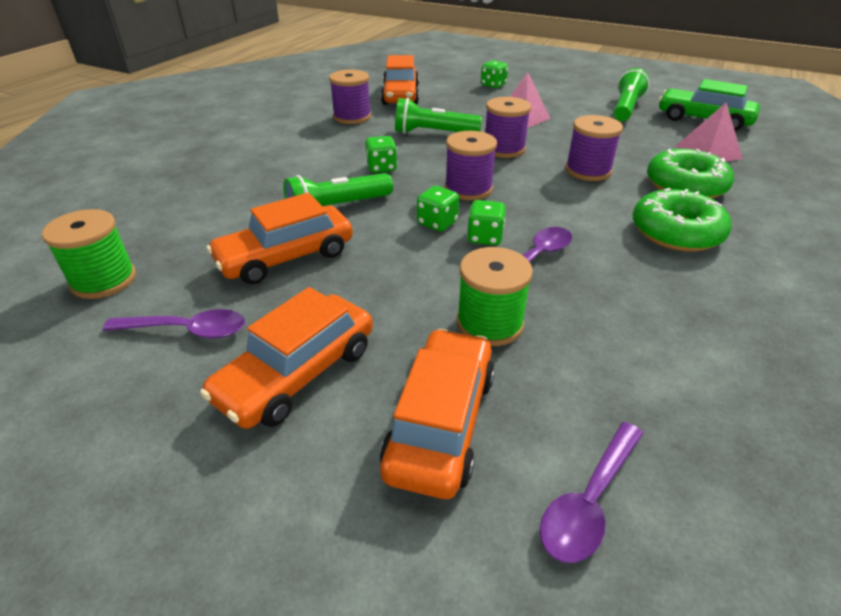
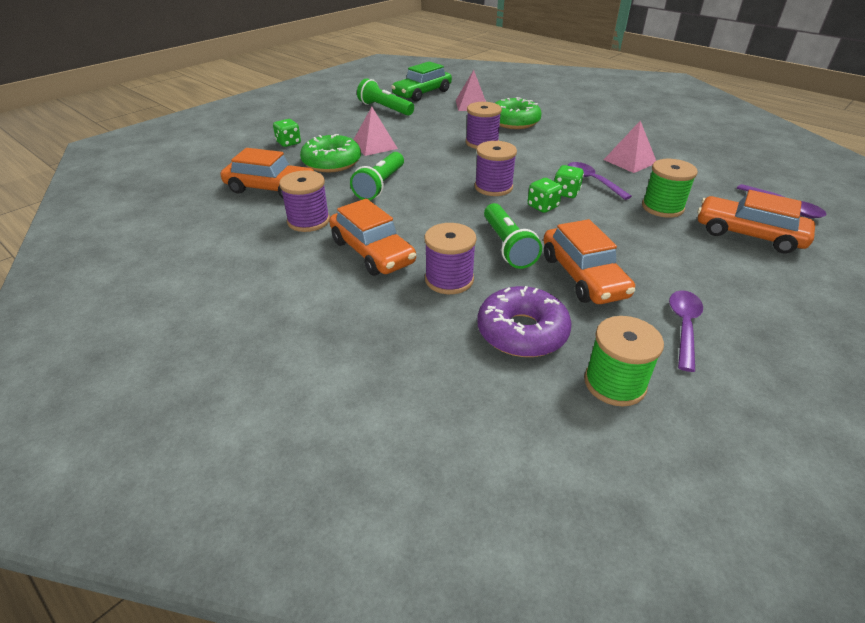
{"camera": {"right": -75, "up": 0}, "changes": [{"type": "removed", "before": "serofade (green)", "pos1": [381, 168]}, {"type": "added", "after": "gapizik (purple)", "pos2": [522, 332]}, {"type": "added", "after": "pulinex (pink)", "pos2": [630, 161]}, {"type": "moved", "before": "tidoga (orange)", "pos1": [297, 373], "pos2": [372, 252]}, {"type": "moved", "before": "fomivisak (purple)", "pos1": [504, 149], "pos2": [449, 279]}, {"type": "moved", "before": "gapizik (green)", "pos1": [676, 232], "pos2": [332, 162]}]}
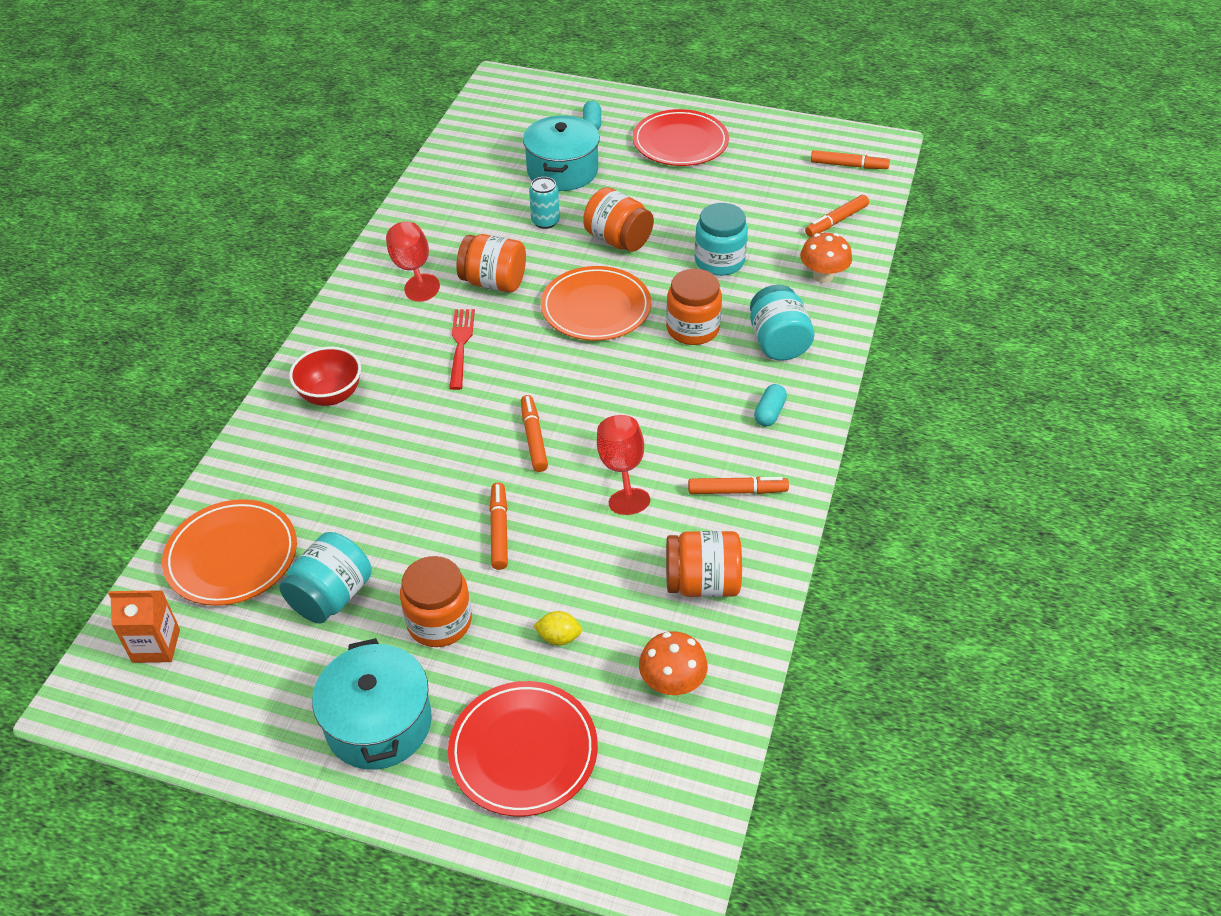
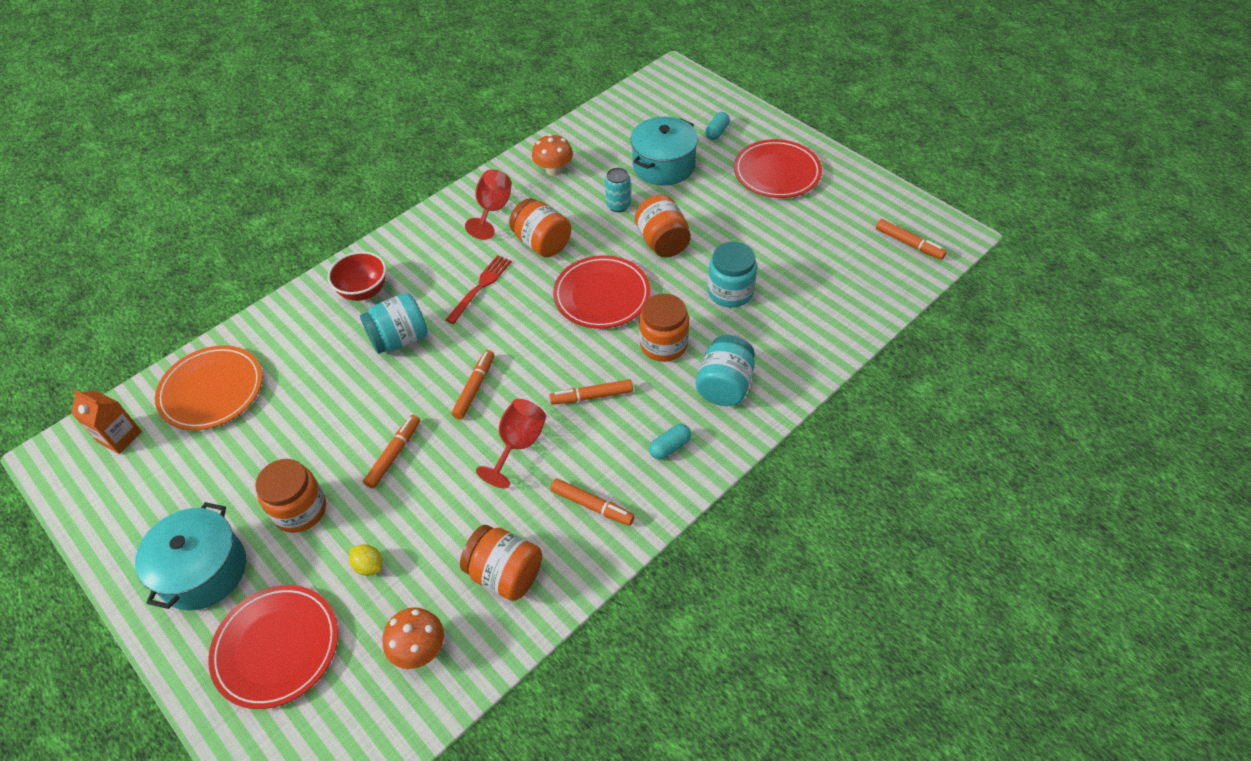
{"camera": {"right": 30, "up": 5}, "changes": [{"type": "moved", "before": "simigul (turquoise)", "pos1": [331, 596], "pos2": [400, 339]}, {"type": "moved", "before": "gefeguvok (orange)", "pos1": [823, 276], "pos2": [554, 170]}, {"type": "moved", "before": "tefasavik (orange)", "pos1": [836, 221], "pos2": [591, 396]}, {"type": "recoloured", "before": "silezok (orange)", "after": "silezok (red)", "pos1": [596, 308], "pos2": [602, 295]}]}
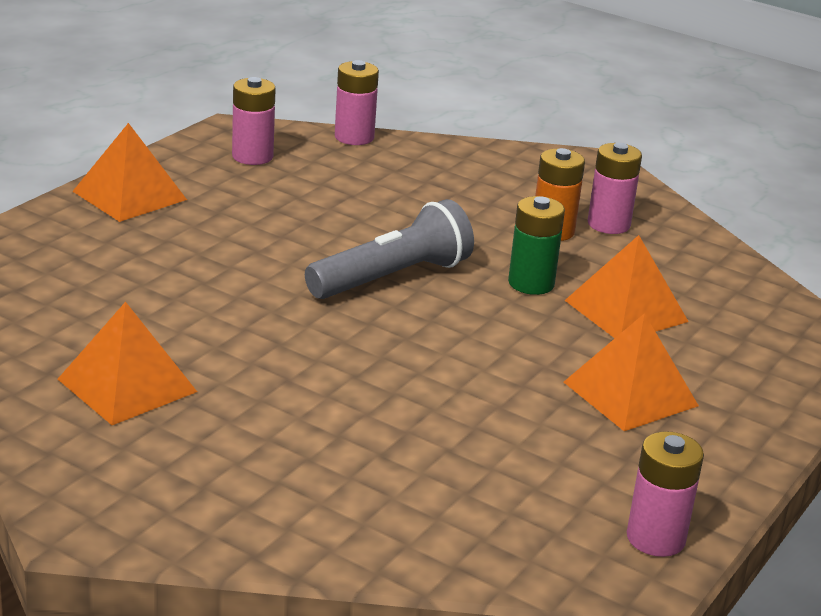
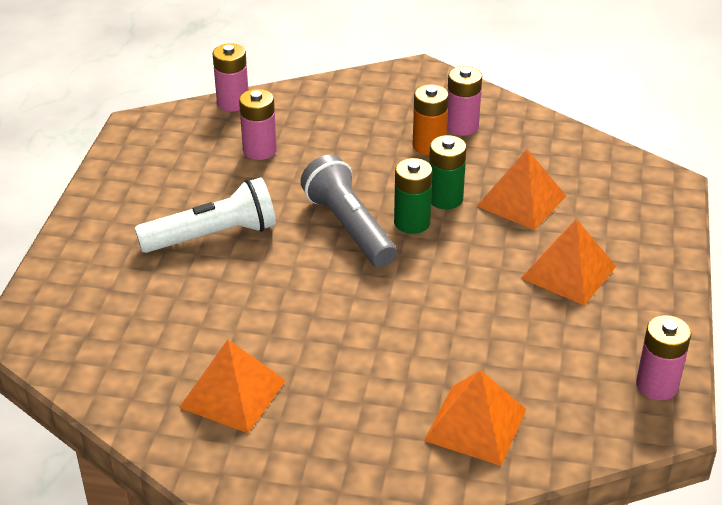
{"camera": {"right": -20, "up": 10}, "changes": [{"type": "added", "after": "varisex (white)", "pos2": [213, 236]}, {"type": "added", "after": "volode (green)", "pos2": [412, 222]}, {"type": "moved", "before": "pulinex (orange)", "pos1": [130, 195], "pos2": [476, 424]}, {"type": "moved", "before": "volode (pink)", "pos1": [252, 156], "pos2": [259, 150]}, {"type": "turned", "before": "varisex (grey)", "pos1": [392, 277], "pos2": [349, 227], "turn": -60}]}
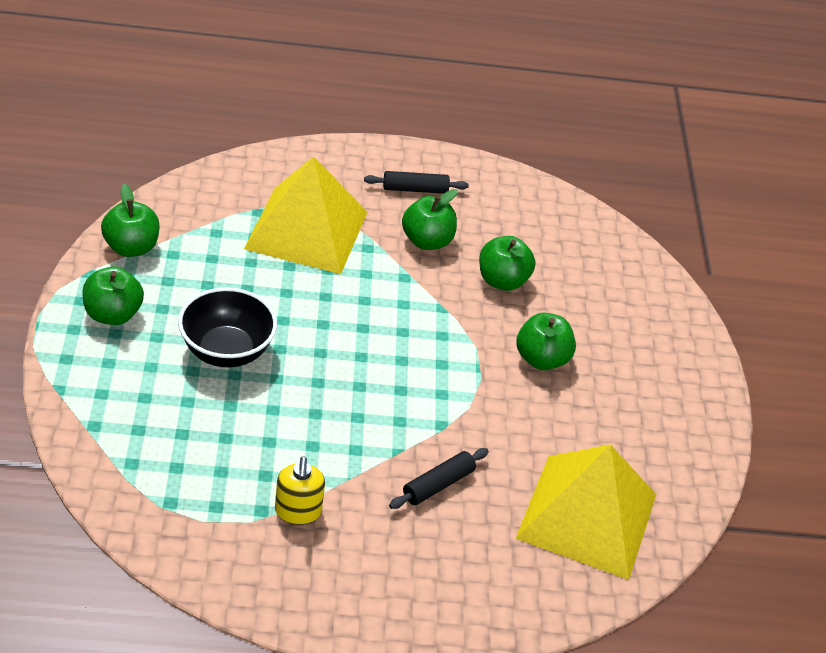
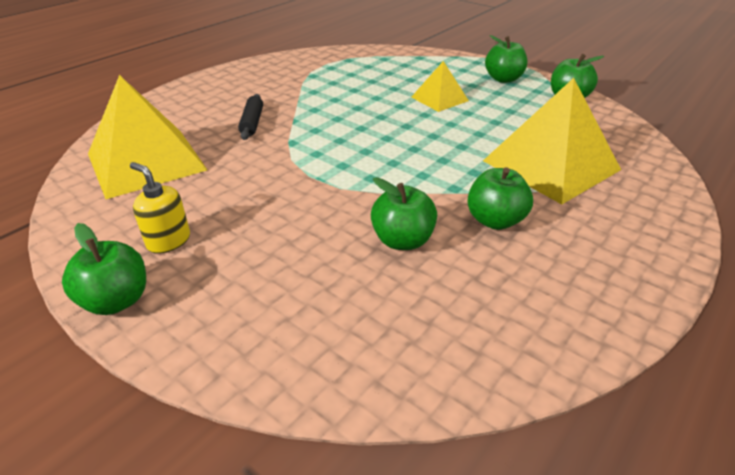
{"camera": {"right": 135, "up": -5}, "changes": [{"type": "removed", "before": "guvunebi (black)", "pos1": [415, 189]}, {"type": "moved", "before": "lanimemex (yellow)", "pos1": [298, 511], "pos2": [168, 241]}, {"type": "moved", "before": "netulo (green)", "pos1": [541, 359], "pos2": [116, 300]}, {"type": "replaced", "before": "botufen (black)", "after": "pulinex (yellow)", "pos1": [226, 351], "pos2": [439, 99]}]}
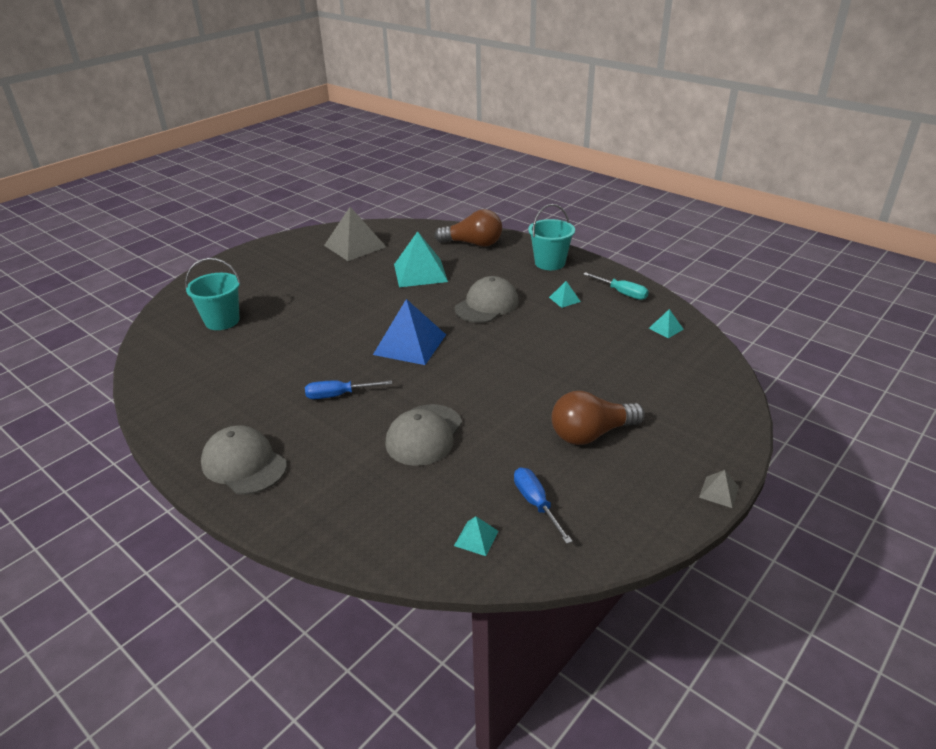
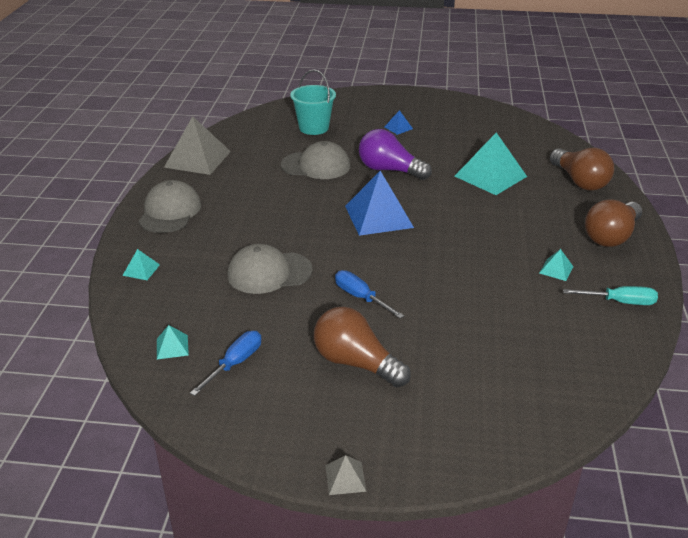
{"camera": {"right": 55, "up": 0}, "changes": [{"type": "added", "after": "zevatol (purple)", "pos2": [389, 170]}, {"type": "added", "after": "pulinex (blue)", "pos2": [398, 128]}, {"type": "moved", "before": "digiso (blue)", "pos1": [338, 395], "pos2": [360, 297]}, {"type": "moved", "before": "pulinex (grey)", "pos1": [355, 246], "pos2": [198, 159]}, {"type": "moved", "before": "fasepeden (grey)", "pos1": [487, 305], "pos2": [316, 165]}, {"type": "moved", "before": "pulinex (turquoise)", "pos1": [666, 328], "pos2": [141, 270]}, {"type": "replaced", "before": "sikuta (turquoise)", "after": "zevatol (brown)", "pos1": [550, 263], "pos2": [611, 236]}, {"type": "turned", "before": "digiso (turquoise)", "pos1": [622, 293], "pos2": [619, 302], "turn": -90}]}
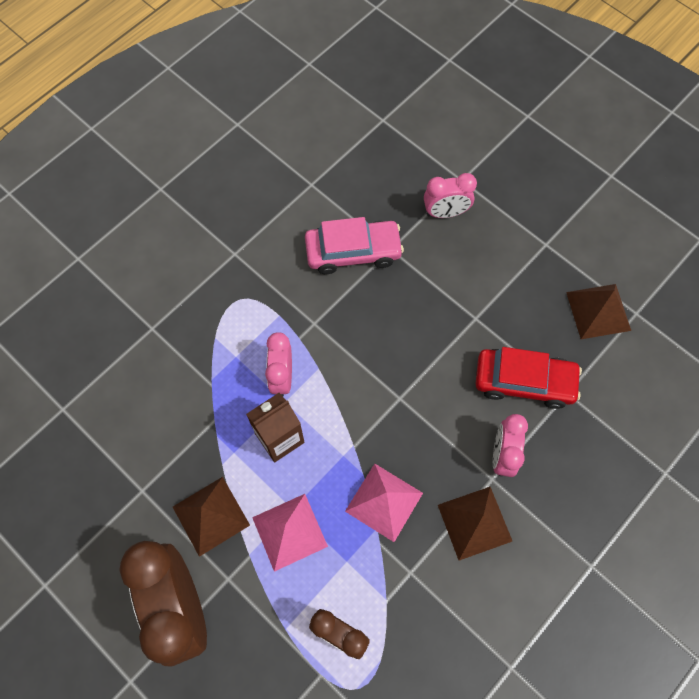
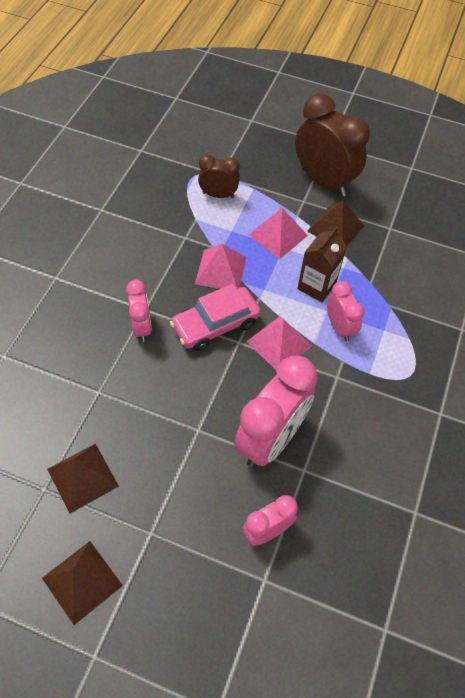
{"camera": {"right": 155, "up": -10}, "changes": [{"type": "removed", "before": "tidoga (red)", "pos1": [524, 382]}, {"type": "added", "after": "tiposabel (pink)", "pos2": [270, 439]}, {"type": "added", "after": "pulinex (pink)", "pos2": [279, 343]}, {"type": "moved", "before": "tidoga (pink)", "pos1": [353, 252], "pos2": [215, 324]}, {"type": "moved", "before": "pulinex (brown)", "pos1": [474, 522], "pos2": [82, 581]}]}
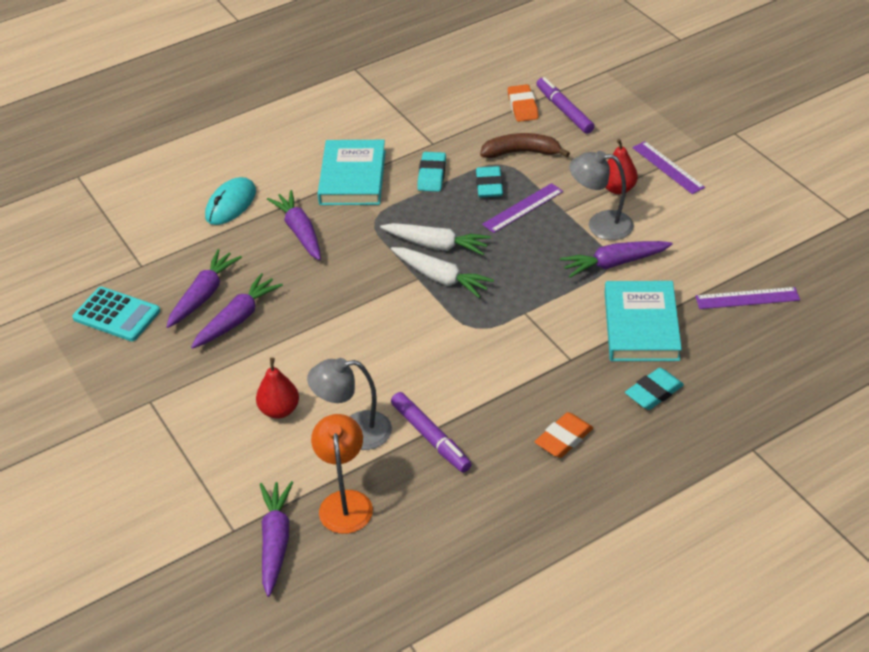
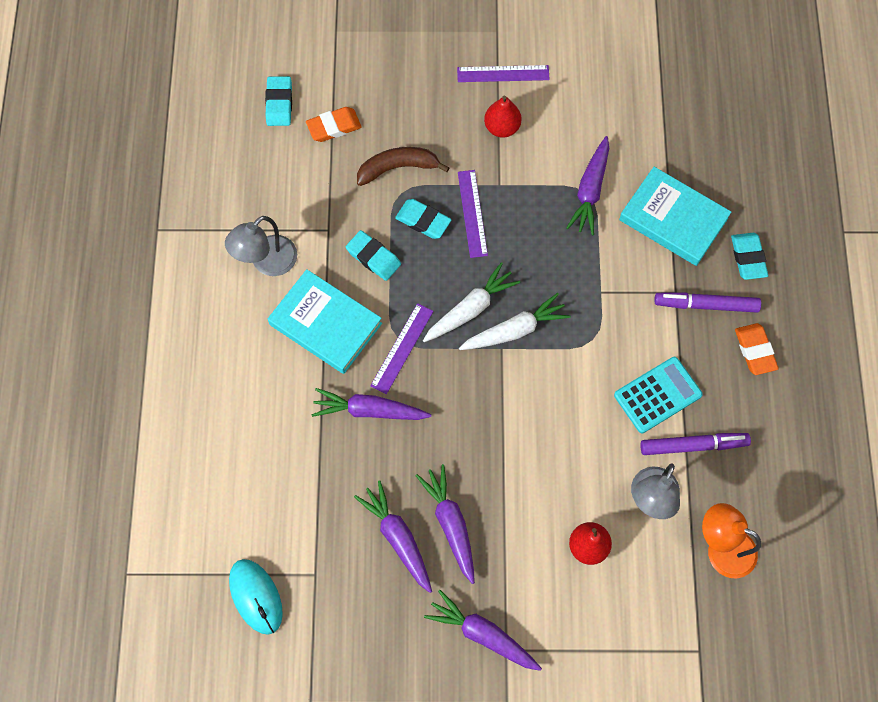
{"camera": {"right": -60, "up": 25}, "changes": [{"type": "added", "after": "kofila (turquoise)", "pos2": [279, 103]}, {"type": "moved", "before": "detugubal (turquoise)", "pos1": [116, 315], "pos2": [657, 395]}, {"type": "moved", "before": "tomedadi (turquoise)", "pos1": [231, 204], "pos2": [256, 596]}, {"type": "moved", "before": "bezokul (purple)", "pos1": [275, 541], "pos2": [483, 634]}, {"type": "moved", "before": "tefasavik (purple)", "pos1": [564, 110], "pos2": [706, 305]}, {"type": "moved", "before": "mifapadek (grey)", "pos1": [600, 225], "pos2": [267, 263]}, {"type": "moved", "before": "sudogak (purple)", "pos1": [747, 298], "pos2": [402, 348]}, {"type": "turned", "before": "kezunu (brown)", "pos1": [522, 152], "pos2": [398, 168], "turn": 45}, {"type": "turned", "before": "kofila (orange)", "pos1": [522, 106], "pos2": [334, 127], "turn": -45}]}
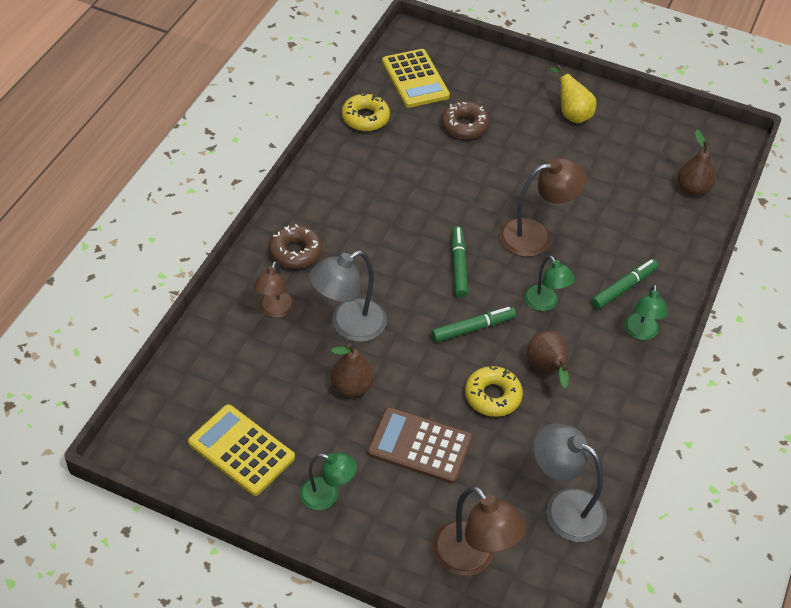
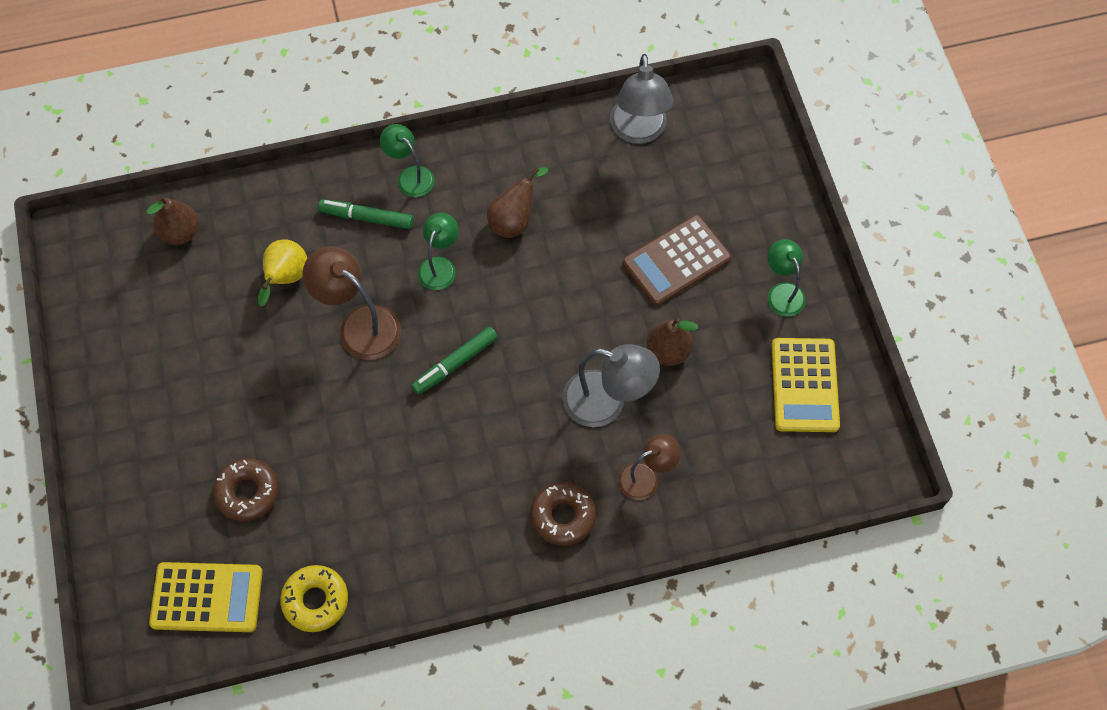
{"camera": {"right": -125, "up": 15}, "changes": [{"type": "removed", "before": "tefasavik (green)", "pos1": [473, 328]}, {"type": "removed", "before": "mifapadek (brown)", "pos1": [472, 558]}, {"type": "removed", "before": "gapizik (yellow)", "pos1": [492, 396]}, {"type": "moved", "before": "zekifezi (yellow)", "pos1": [571, 114], "pos2": [286, 278]}, {"type": "turned", "before": "detugubal (brown)", "pos1": [420, 446], "pos2": [676, 261], "turn": 75}, {"type": "turned", "before": "detugubal (yellow)", "pos1": [415, 79], "pos2": [207, 597], "turn": 60}, {"type": "turned", "before": "mifapadek (green)", "pos1": [641, 333], "pos2": [410, 176], "turn": -105}]}
